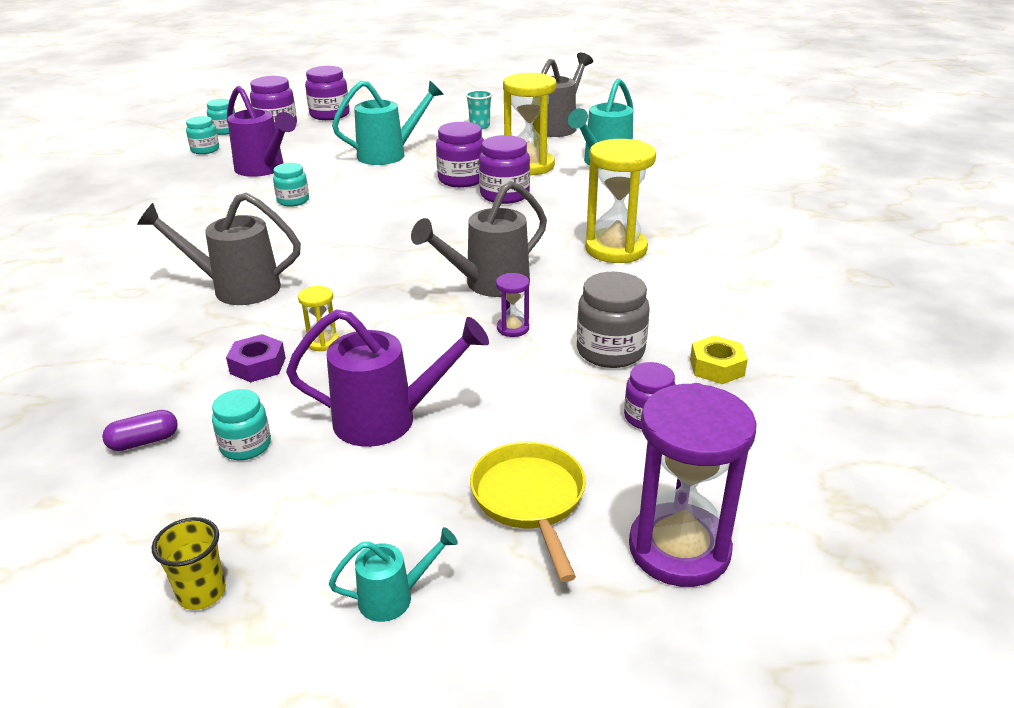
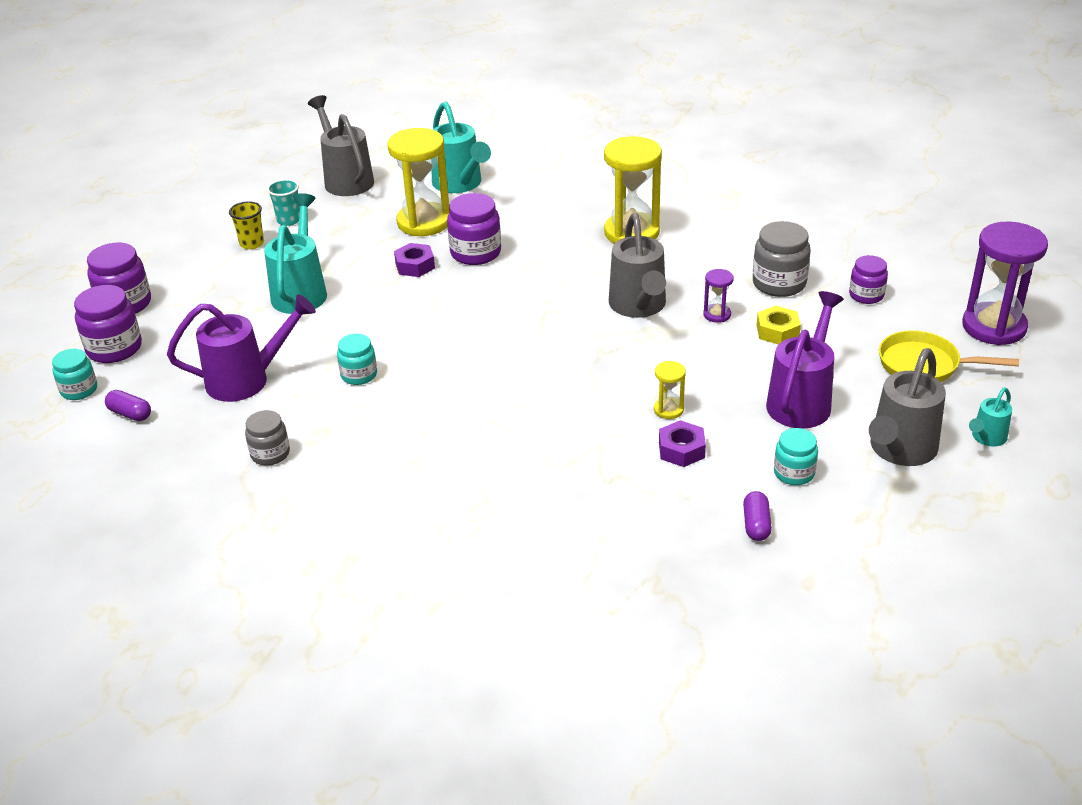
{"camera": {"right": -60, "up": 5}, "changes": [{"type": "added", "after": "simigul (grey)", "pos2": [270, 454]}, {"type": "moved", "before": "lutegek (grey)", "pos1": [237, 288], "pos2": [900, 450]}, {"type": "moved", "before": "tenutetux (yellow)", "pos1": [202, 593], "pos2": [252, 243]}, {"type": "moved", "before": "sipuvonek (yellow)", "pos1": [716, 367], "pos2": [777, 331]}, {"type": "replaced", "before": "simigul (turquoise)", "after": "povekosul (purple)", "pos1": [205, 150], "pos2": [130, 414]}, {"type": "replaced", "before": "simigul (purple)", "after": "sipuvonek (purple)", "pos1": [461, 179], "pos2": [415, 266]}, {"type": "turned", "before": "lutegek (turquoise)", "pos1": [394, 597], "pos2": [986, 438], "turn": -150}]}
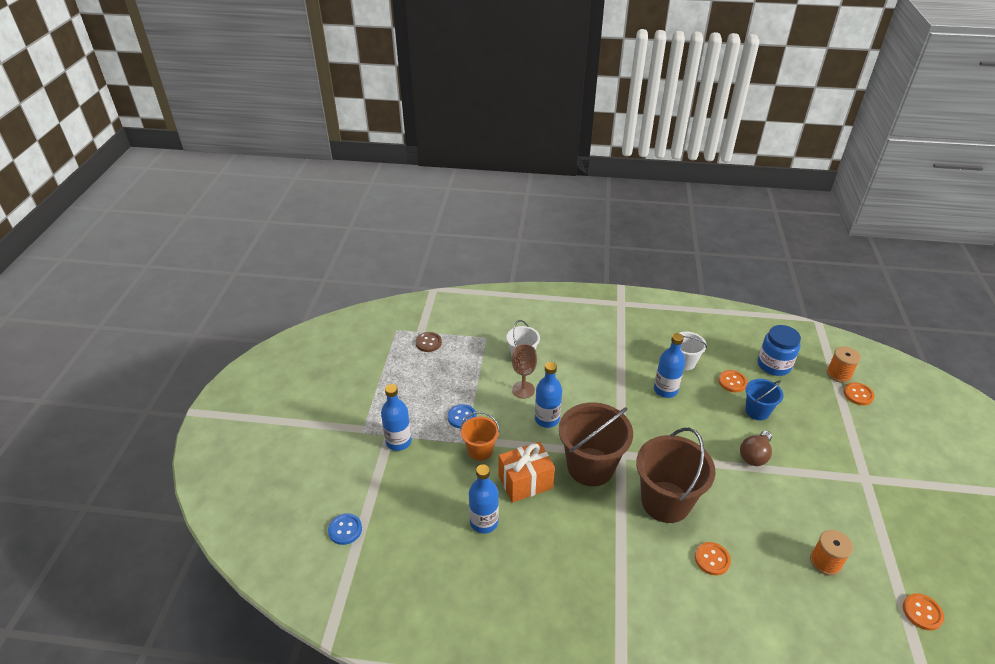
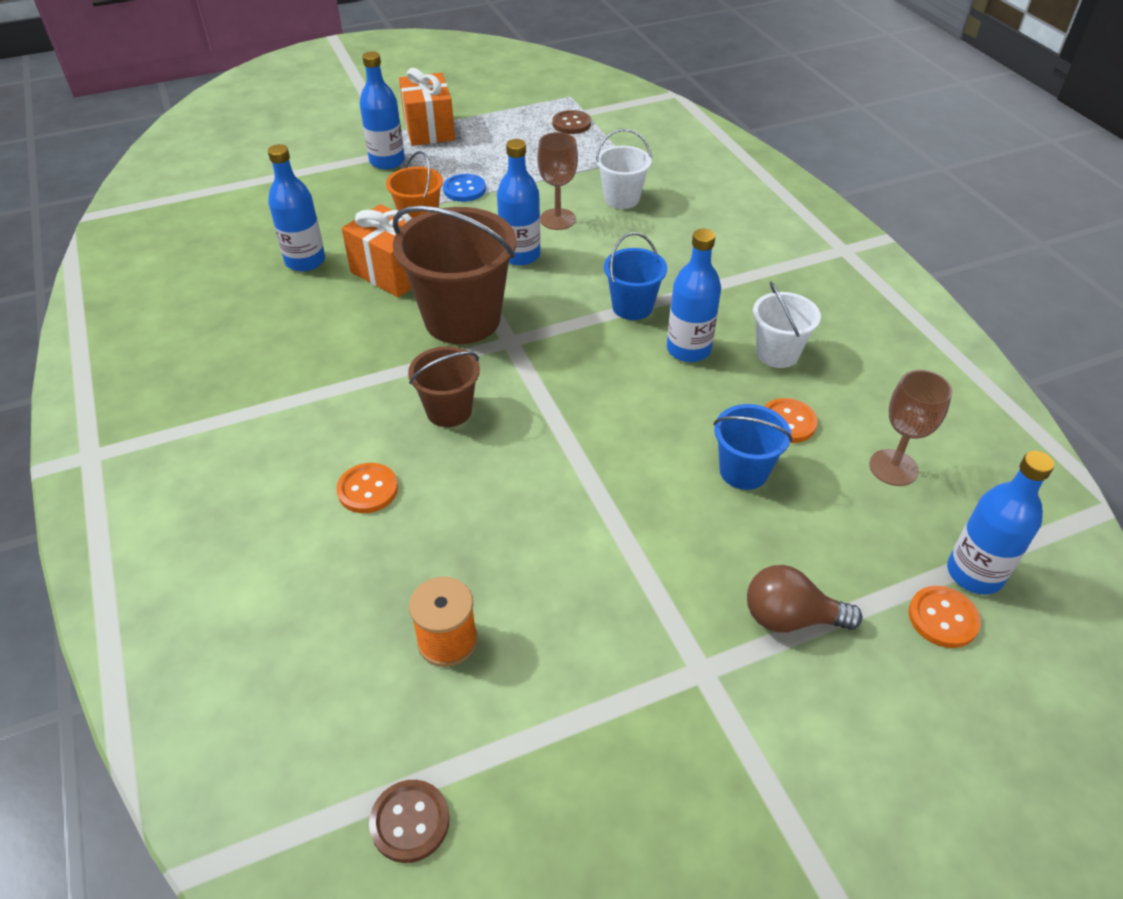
{"camera": {"right": 60, "up": 5}, "changes": [{"type": "removed", "before": "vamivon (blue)", "pos1": [345, 530]}, {"type": "added", "after": "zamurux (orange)", "pos2": [429, 129]}, {"type": "added", "after": "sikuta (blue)", "pos2": [632, 307]}, {"type": "moved", "before": "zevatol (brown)", "pos1": [754, 455], "pos2": [790, 618]}, {"type": "replaced", "before": "simigul (blue)", "after": "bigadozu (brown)", "pos1": [774, 365], "pos2": [893, 467]}, {"type": "replaced", "before": "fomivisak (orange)", "after": "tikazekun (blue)", "pos1": [838, 374], "pos2": [974, 573]}, {"type": "recoloured", "before": "vamivon (orange)", "after": "vamivon (brown)", "pos1": [922, 612], "pos2": [410, 822]}, {"type": "resized", "before": "sikuta (brown)", "pos1": [665, 502], "pos2": [449, 411], "scale": 0.54}]}
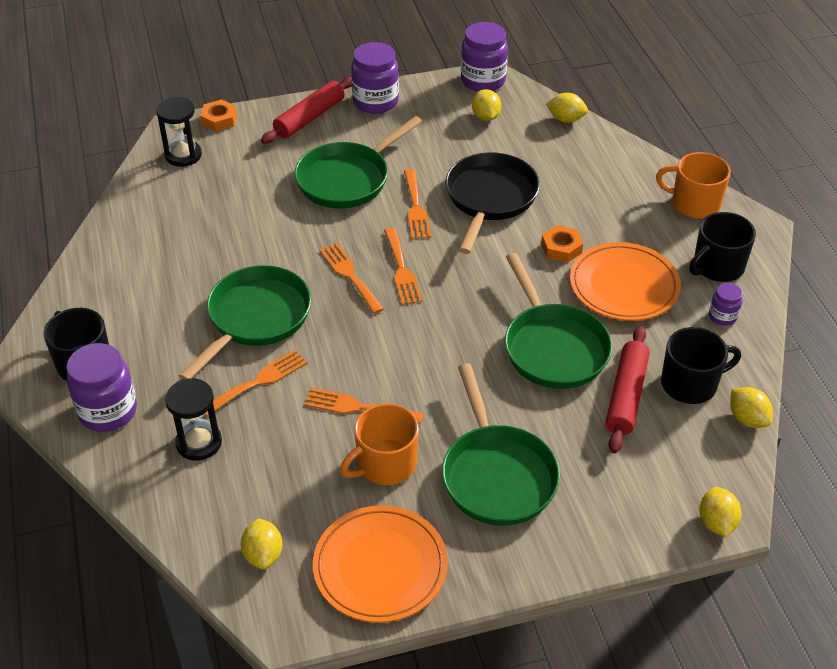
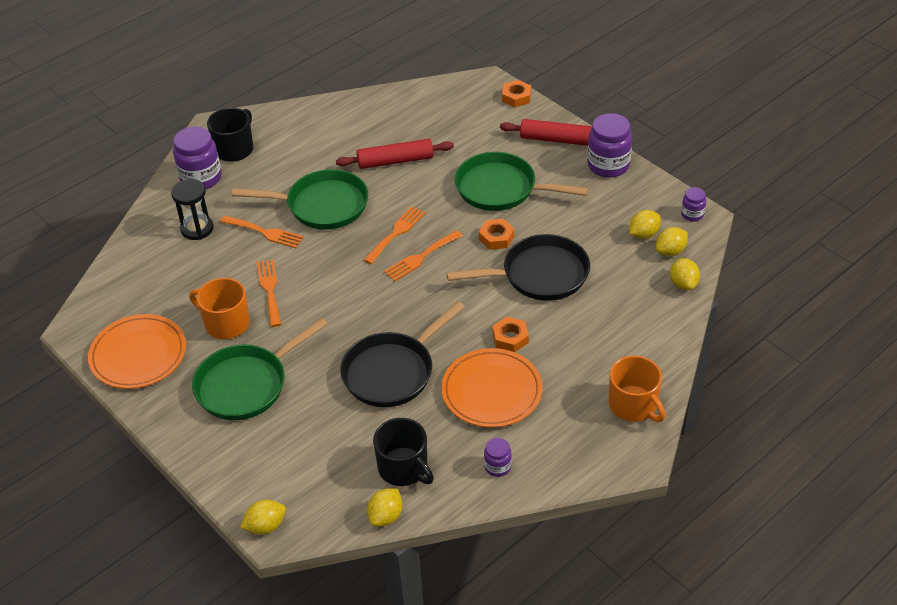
{"camera": {"right": 65, "up": 0}, "changes": [{"type": "removed", "before": "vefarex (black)", "pos1": [183, 155]}, {"type": "removed", "before": "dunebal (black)", "pos1": [717, 267]}, {"type": "moved", "before": "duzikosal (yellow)", "pos1": [263, 555], "pos2": [670, 251]}, {"type": "moved", "before": "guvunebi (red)", "pos1": [626, 395], "pos2": [395, 161]}, {"type": "replaced", "before": "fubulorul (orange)", "after": "sipuvonek (orange)", "pos1": [416, 208], "pos2": [496, 238]}, {"type": "recoloured", "before": "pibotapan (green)", "after": "pibotapan (black)", "pos1": [553, 347], "pos2": [392, 371]}, {"type": "turned", "before": "dunebal (orange)", "pos1": [694, 204], "pos2": [633, 405], "turn": 150}, {"type": "resized", "before": "simigul (purple)", "pos1": [483, 81], "pos2": [692, 214], "scale": 0.52}]}
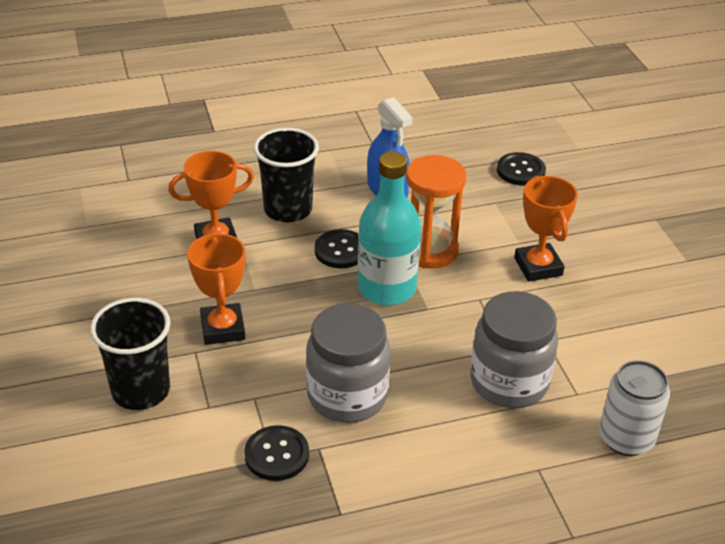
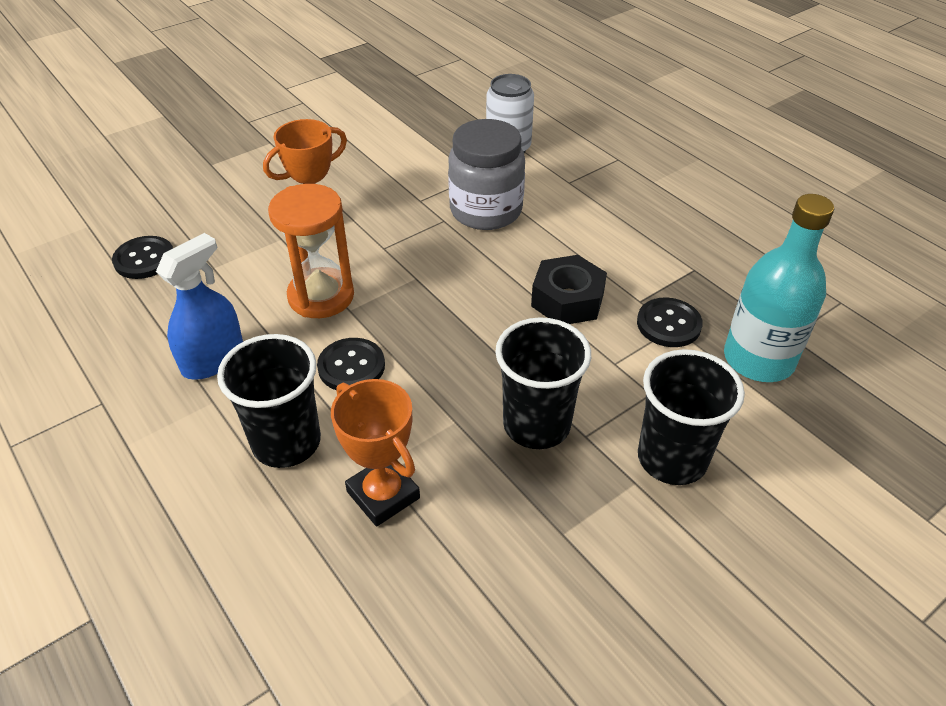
{"camera": {"right": -110, "up": 5}, "changes": [{"type": "moved", "before": "tikazekun (turquoise)", "pos1": [386, 288], "pos2": [758, 359]}, {"type": "replaced", "before": "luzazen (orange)", "after": "tenutetux (black)", "pos1": [223, 328], "pos2": [536, 425]}, {"type": "replaced", "before": "simigul (grey)", "after": "sipuvonek (black)", "pos1": [347, 396], "pos2": [567, 300]}]}
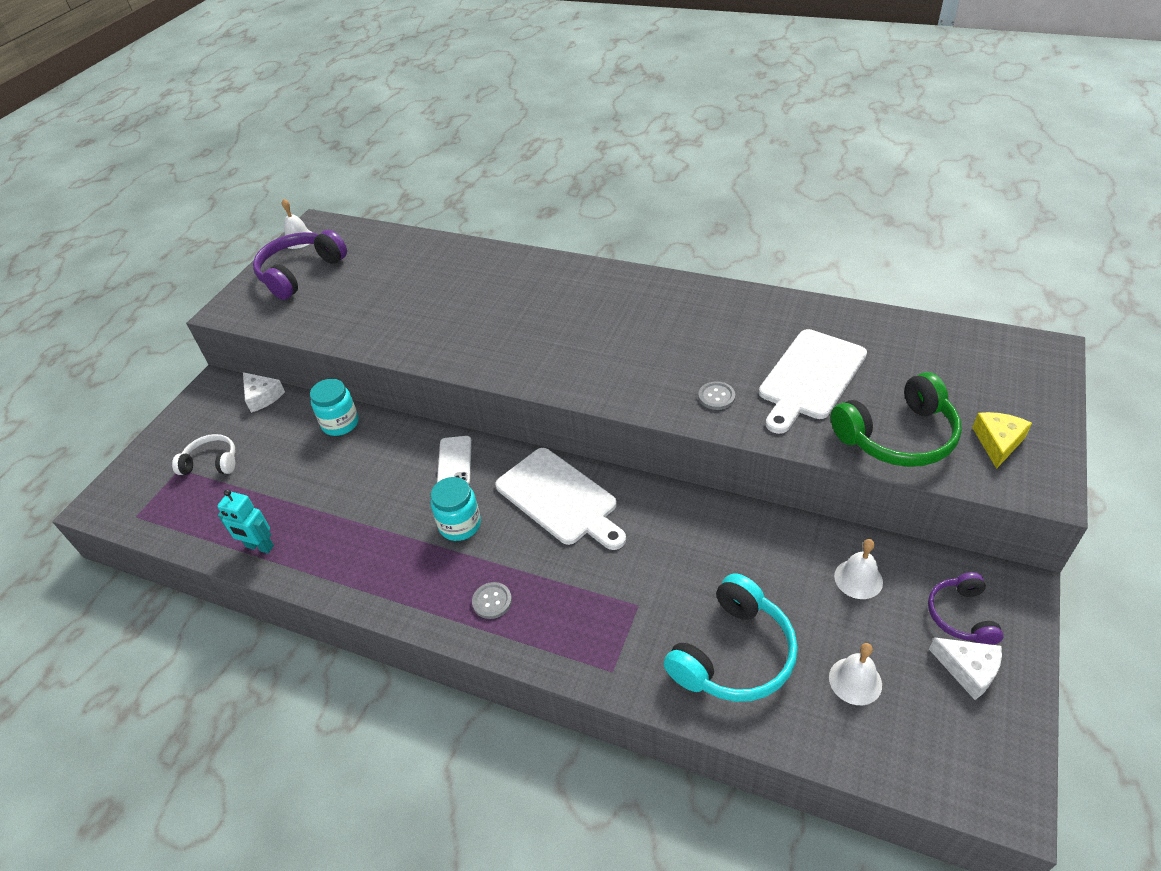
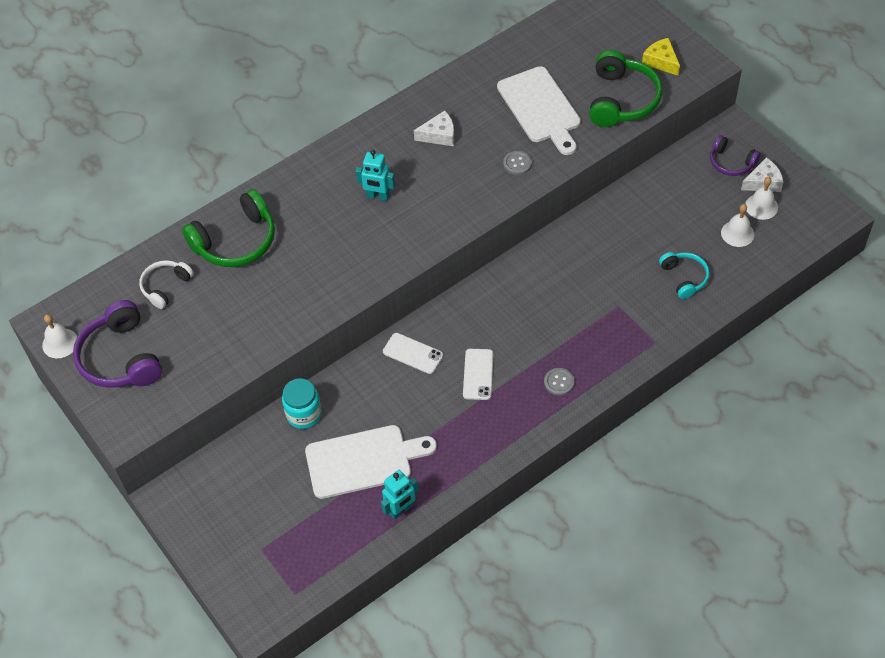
{"camera": {"right": -60, "up": 10}, "changes": [{"type": "added", "after": "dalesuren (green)", "pos2": [236, 241]}, {"type": "added", "after": "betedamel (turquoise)", "pos2": [378, 196]}, {"type": "moved", "before": "dalesuren (white)", "pos1": [211, 463], "pos2": [165, 287]}, {"type": "moved", "before": "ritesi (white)", "pos1": [262, 397], "pos2": [439, 135]}, {"type": "moved", "before": "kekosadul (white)", "pos1": [560, 499], "pos2": [363, 461]}, {"type": "moved", "before": "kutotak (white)", "pos1": [858, 579], "pos2": [761, 206]}, {"type": "replaced", "before": "simigul (turquoise)", "after": "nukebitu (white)", "pos1": [460, 525], "pos2": [478, 374]}, {"type": "resized", "before": "dalesuren (turquoise)", "pos1": [733, 654], "pos2": [684, 278], "scale": 0.58}]}
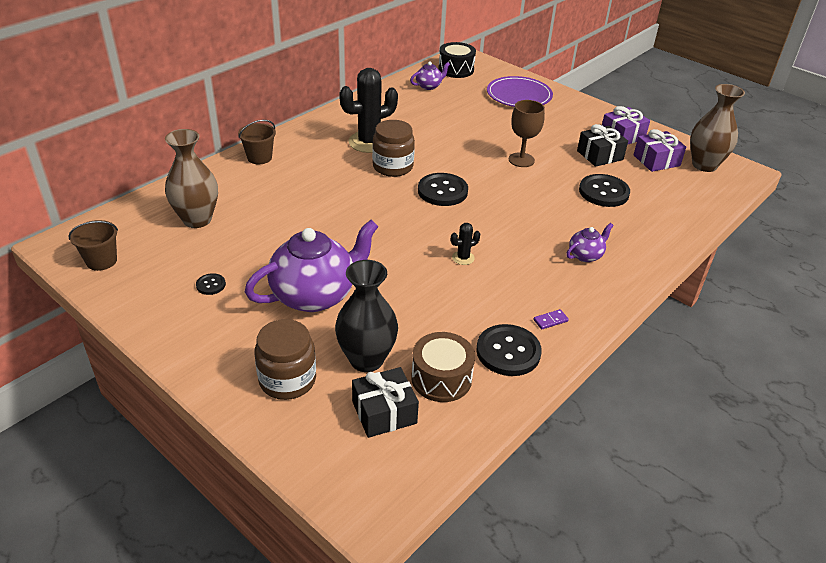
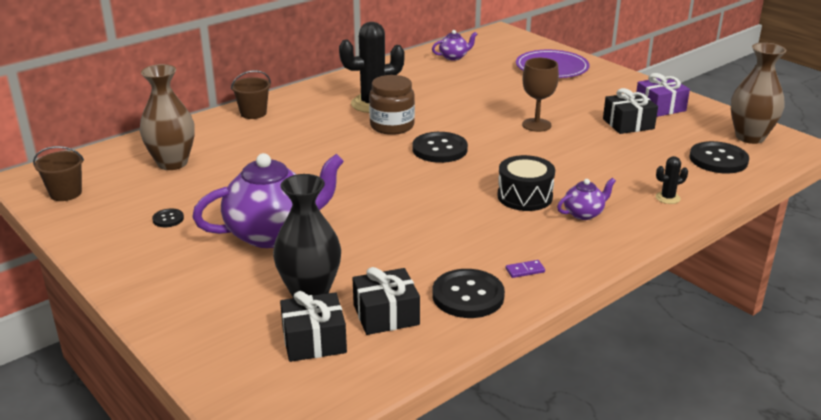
{"camera": {"right": 10, "up": -10}, "changes": [{"type": "removed", "before": "simigul (brown)", "pos1": [287, 380]}, {"type": "removed", "before": "zamurux (purple)", "pos1": [656, 160]}, {"type": "moved", "before": "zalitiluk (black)", "pos1": [456, 69], "pos2": [524, 196]}, {"type": "moved", "before": "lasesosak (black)", "pos1": [463, 258], "pos2": [667, 198]}, {"type": "moved", "before": "vamivon (black)", "pos1": [603, 192], "pos2": [718, 160]}, {"type": "replaced", "before": "zalitiluk (brown)", "after": "zamurux (black)", "pos1": [441, 378], "pos2": [386, 315]}]}
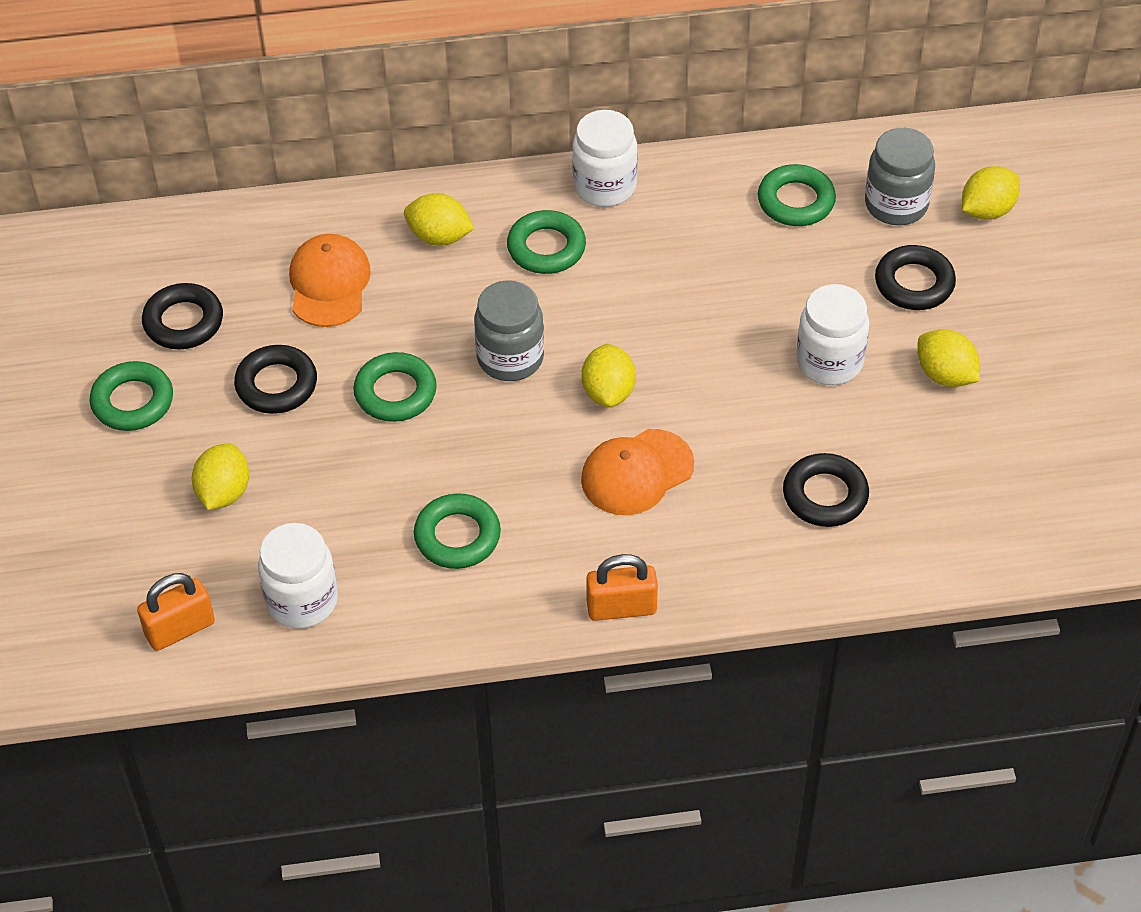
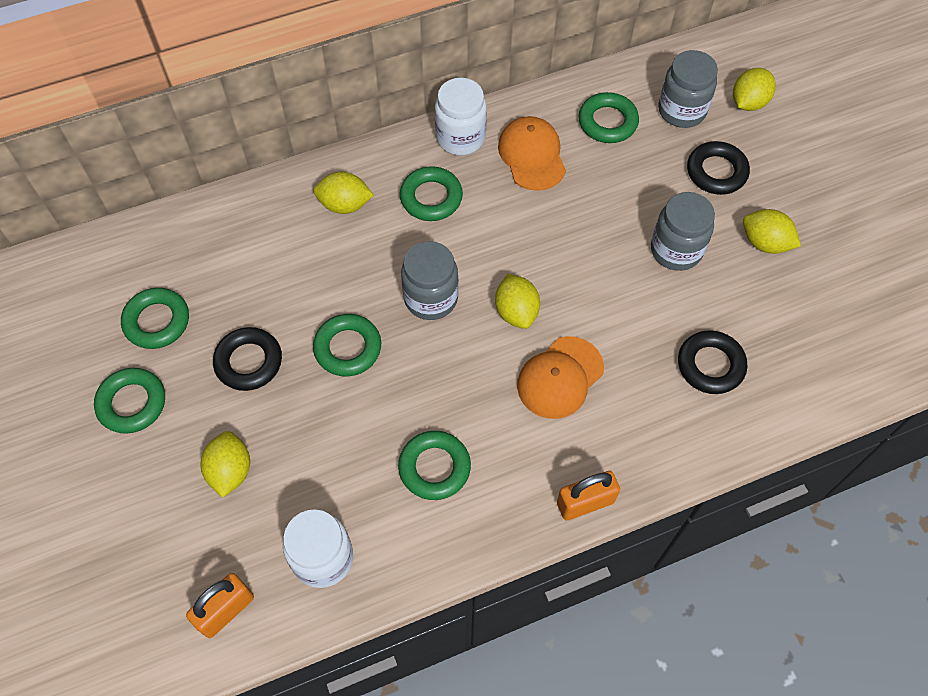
{"camera": {"right": -15, "up": 10}, "changes": [{"type": "moved", "before": "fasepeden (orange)", "pos1": [329, 284], "pos2": [532, 155]}, {"type": "recoloured", "before": "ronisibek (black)", "after": "ronisibek (green)", "pos1": [183, 322], "pos2": [157, 321]}, {"type": "recoloured", "before": "simigul (white)", "after": "simigul (grey)", "pos1": [829, 362], "pos2": [676, 250]}]}
